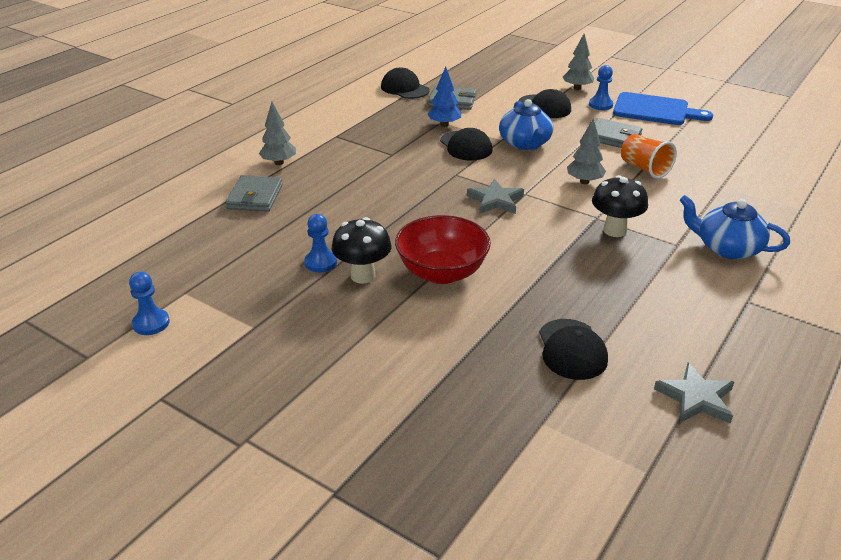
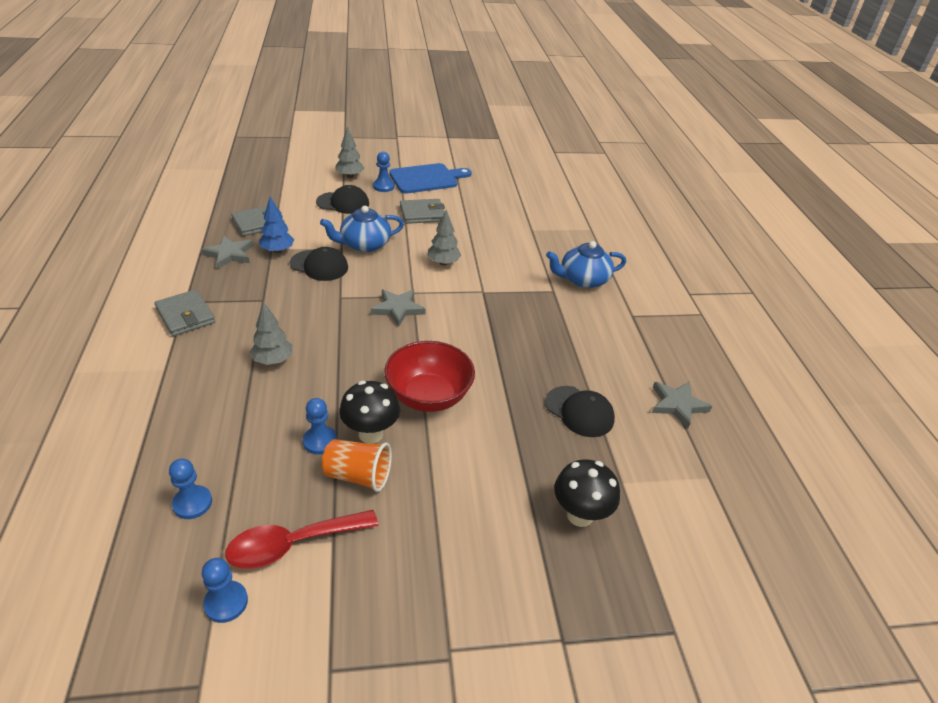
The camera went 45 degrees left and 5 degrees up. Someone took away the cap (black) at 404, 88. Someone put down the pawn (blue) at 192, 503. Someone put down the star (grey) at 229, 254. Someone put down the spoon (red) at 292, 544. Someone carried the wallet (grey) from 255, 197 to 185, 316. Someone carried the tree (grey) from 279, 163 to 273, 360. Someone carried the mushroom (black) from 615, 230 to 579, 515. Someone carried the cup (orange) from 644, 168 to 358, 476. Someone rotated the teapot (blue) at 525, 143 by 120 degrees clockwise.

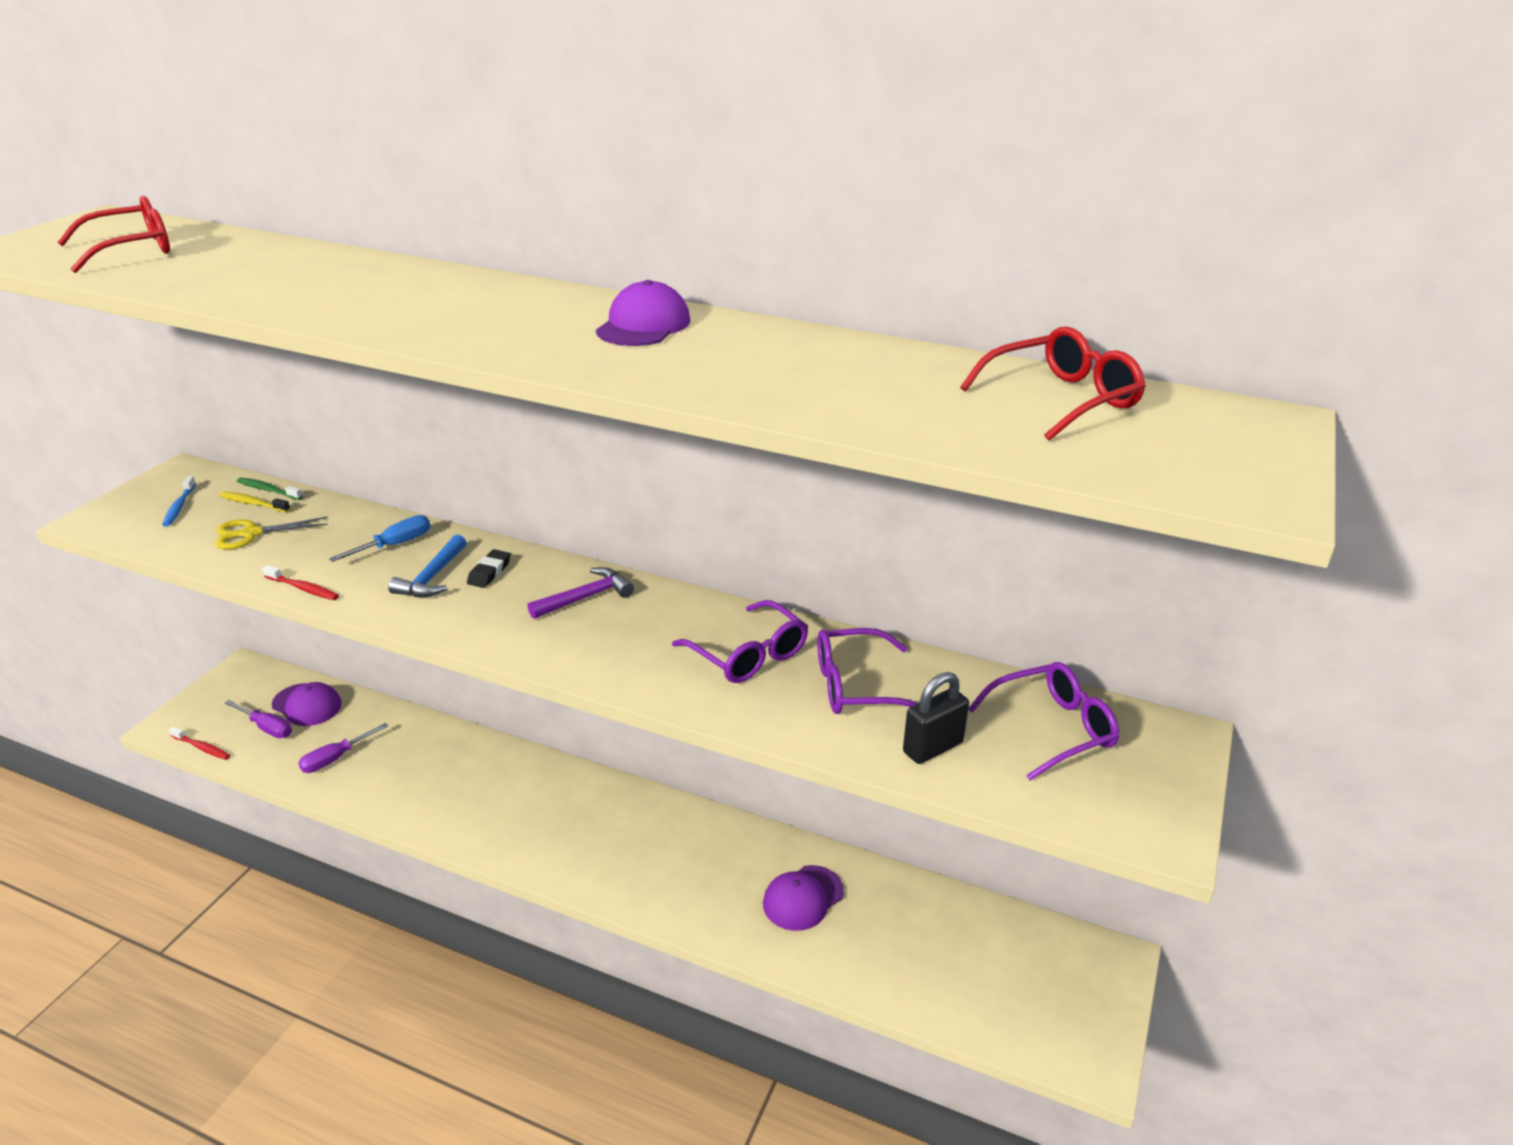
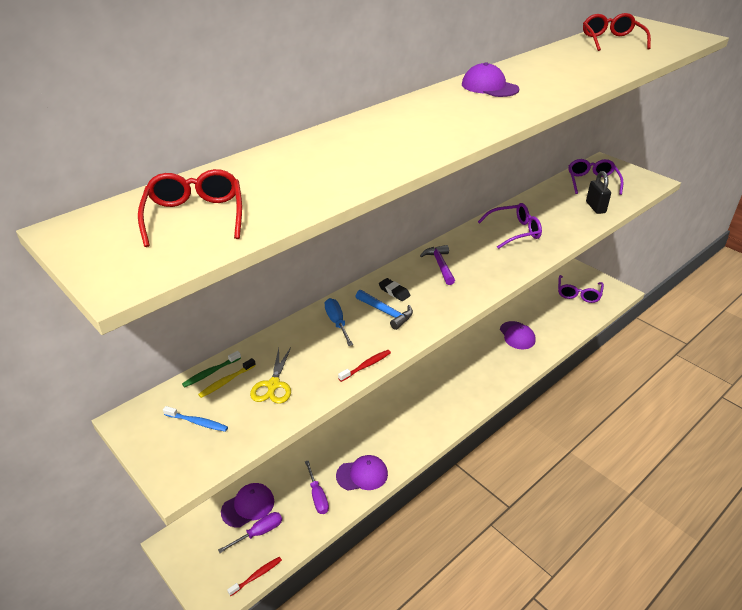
The camera went 65 degrees left and 5 degrees up. Someone put down the cap (purple) at 362, 475. Someone carried the glasses (purple) from 856, 686 to 578, 294.

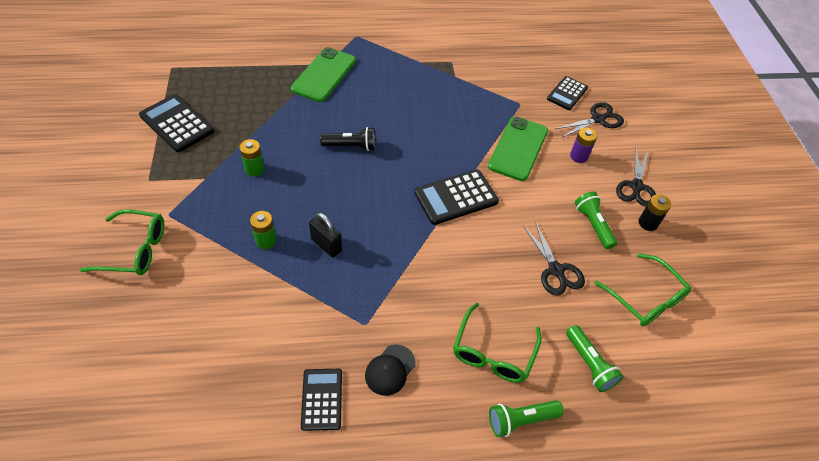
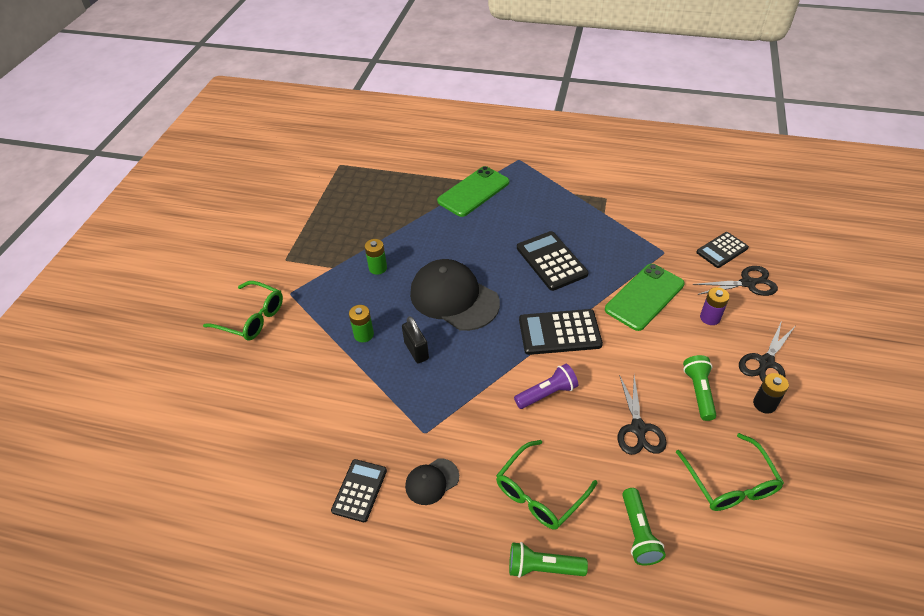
The camera went 25 degrees right and 5 degrees down. Someone took away the flashlight (black) at 351, 146. Someone put down the cap (black) at 454, 298. Someone put down the flashlight (purple) at 547, 393. Someone carried the calculator (black) from 177, 123 to 551, 261.

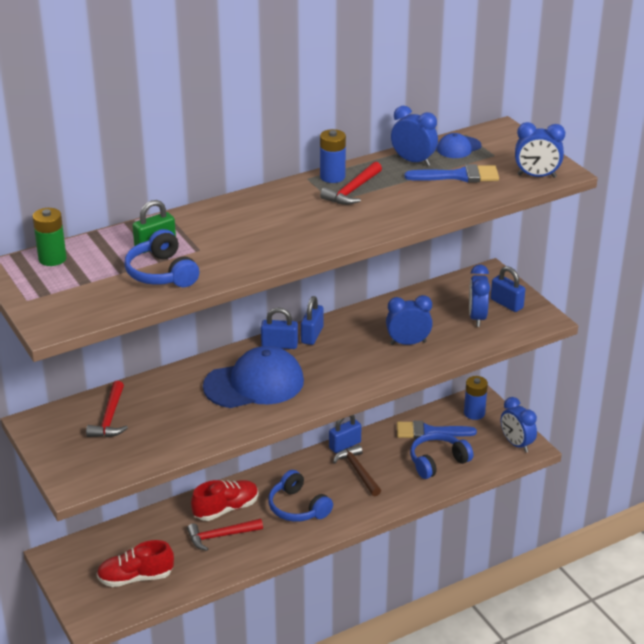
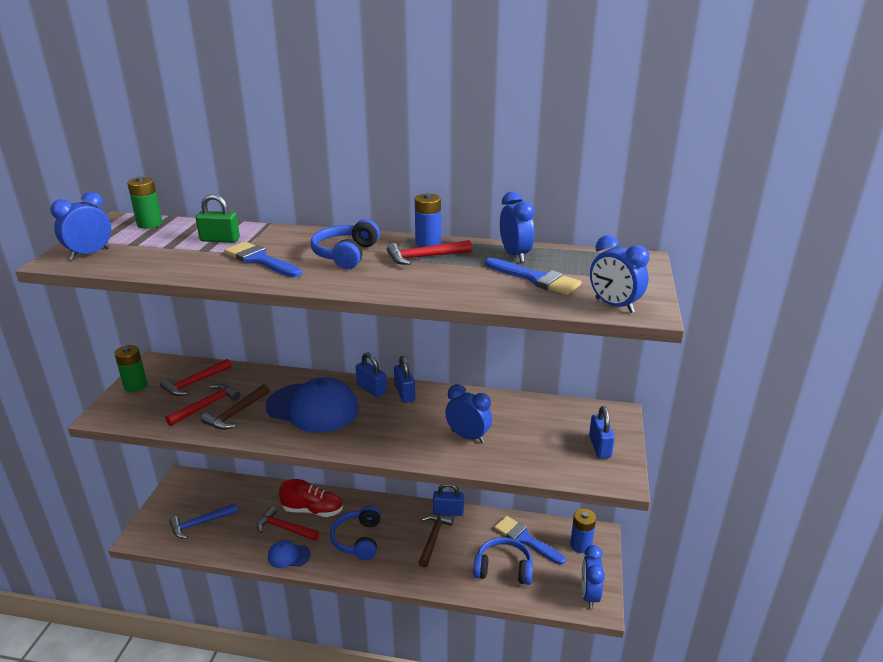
The camera went 40 degrees right and 5 degrees down. Someone put down the battery (green) at 135, 386. Someone put down the hammer (red) at 206, 406. Someone put down the hammer (brown) at 236, 413. Someone put down the brush (blue) at 260, 260. Someone carried the headphones (blue) from 162, 273 to 346, 254. Someone carried the cap (blue) from 458, 148 to 288, 556. Someone carried the clock (blue) from 477, 318 to 90, 254. Someone swapped the shoe (red) at 135, 577 for the hammer (blue) at 201, 523. Someone rotated the padlock (blue) at 312, 335 by 75 degrees counterclockwise.

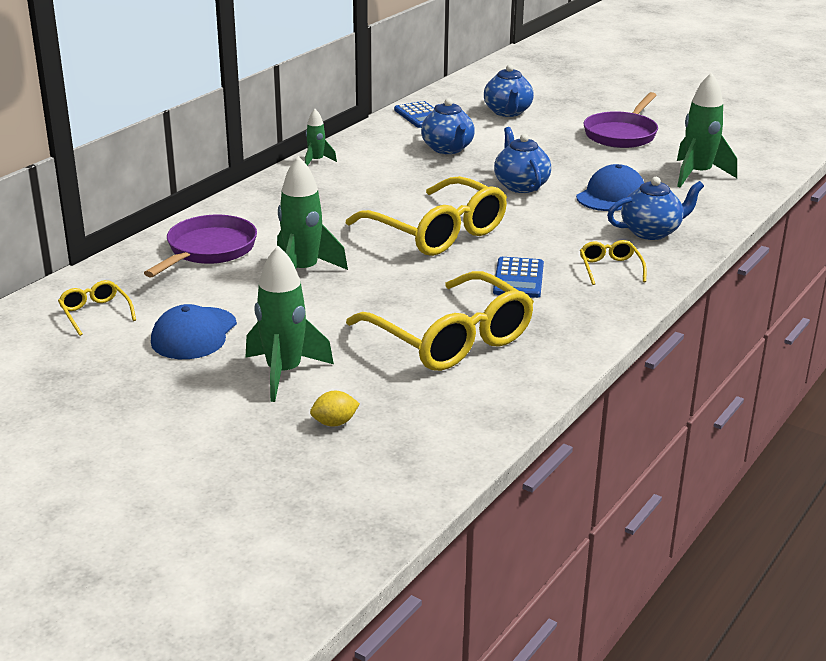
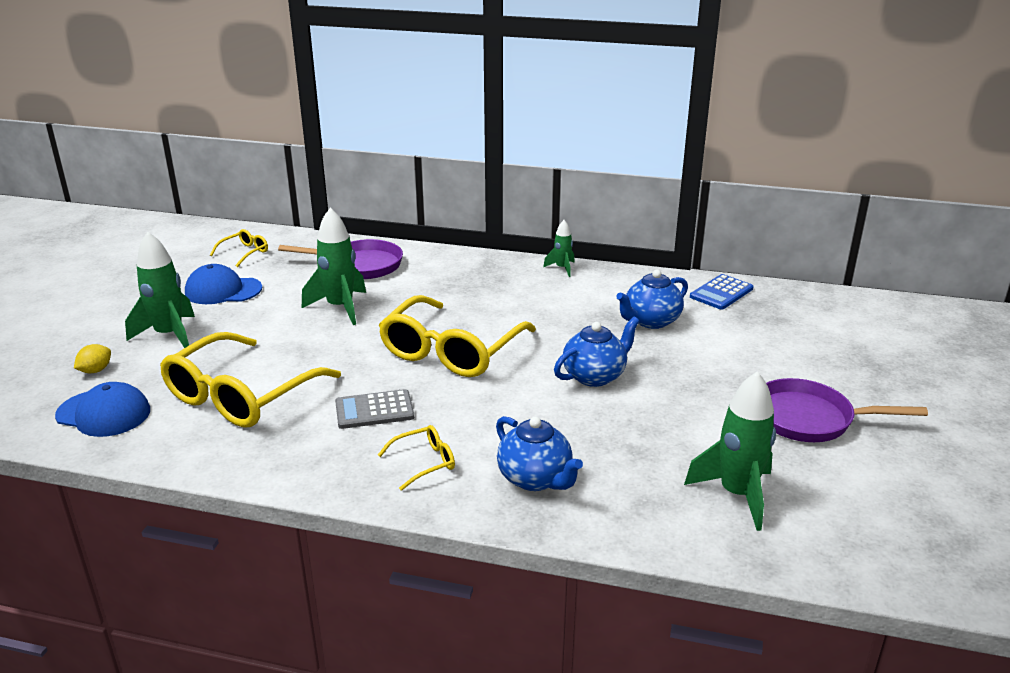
The camera went 70 degrees right and 0 degrees up. Someone took away the teapot (blue) at 508, 112. Someone carried the cap (blue) from 611, 195 to 103, 413. Someone repainted the calculator (blue) at 518, 278, which became the calculator (grey) at 374, 410. Someone rotated the lemon (yellow) at 334, 423 by 75 degrees clockwise.

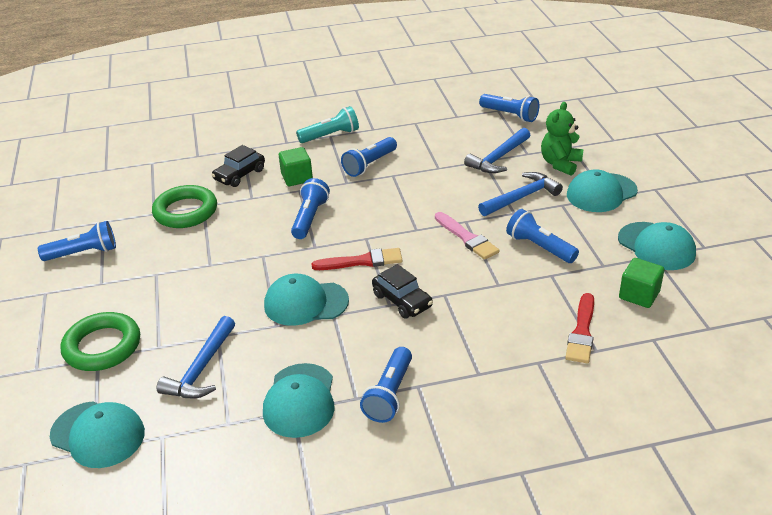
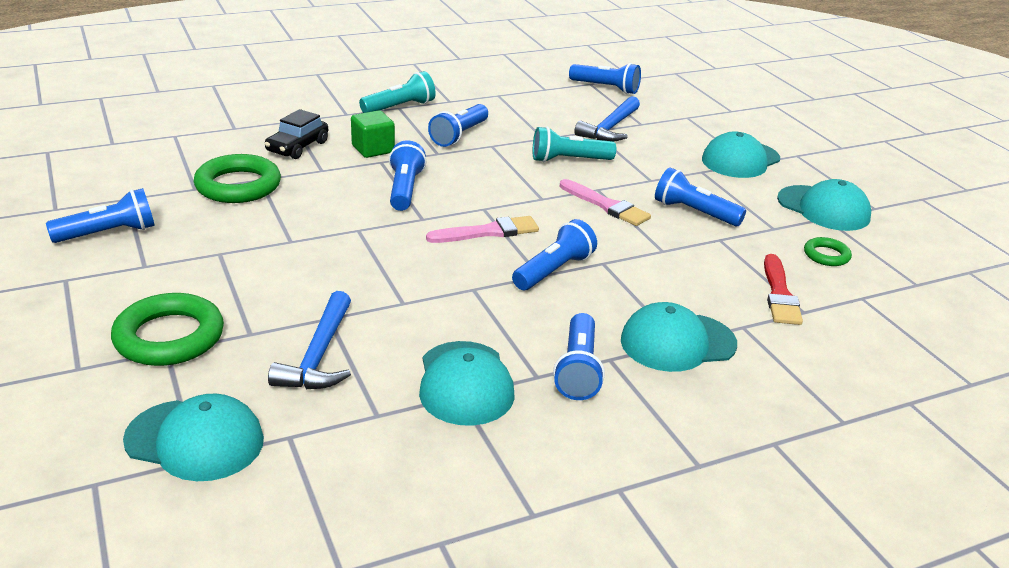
The camera went 15 degrees left and 5 degrees down. Someone took away the hammer (blue) at 521, 197. Someone took away the teddy bear (green) at 560, 164. Someone put down the flashlight (turquoise) at 568, 160. Someone carried the cap (turquoise) from 306, 303 to 677, 342. Someone swapped the car (black) at 402, 300 for the flashlight (blue) at 554, 271. Someone swapped the cube (green) at 639, 295 for the ring (green) at 826, 255. Someone repainted the brush (red) at 362, 261, which became the brush (pink) at 488, 232.

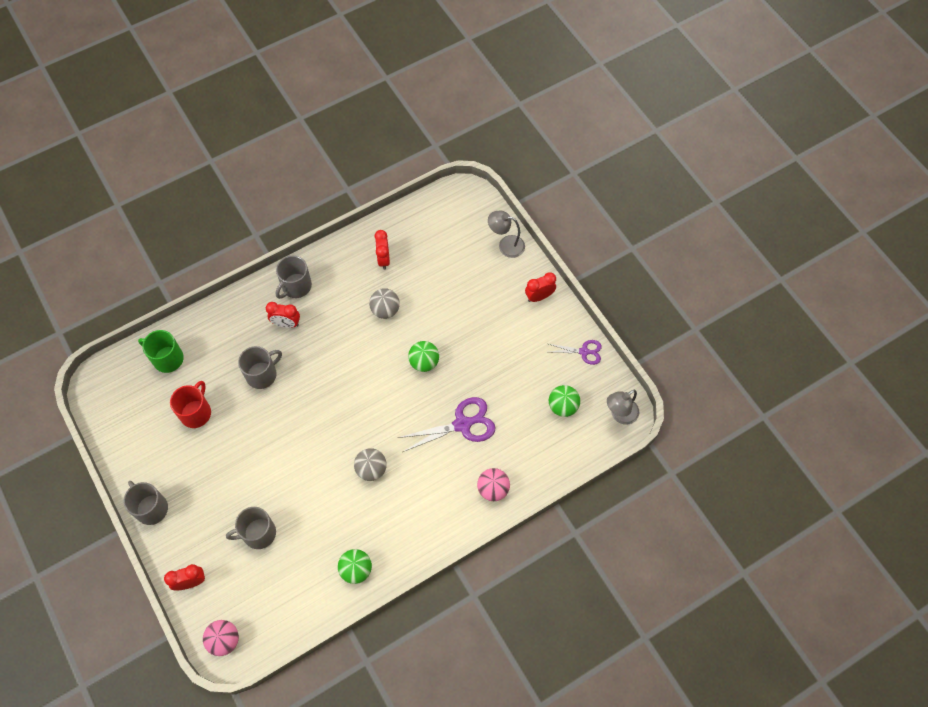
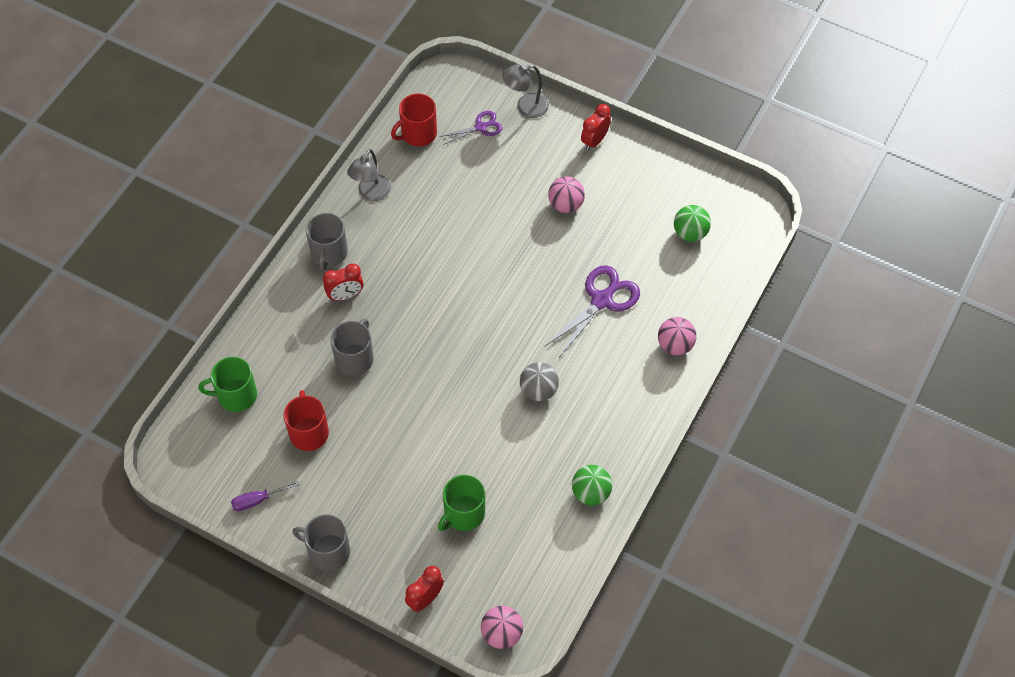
The camera went 30 degrees left and 5 degrees down. Someone took away the ball (grey) at 385, 310. Someone took away the clock (red) at 383, 259. Someone took away the ball (green) at 424, 362. Someone put down the screwdriver (purple) at 258, 500. Someone put down the mug (red) at 418, 133. Someone put down the ball (pink) at 565, 205. Someone carried the scissors (purple) from 584, 352 to 480, 127. Someone carried the lamp (grey) from 620, 415 to 371, 193. Someone repainted the mug (grey) at 258, 533, which became the mug (green) at 463, 513.

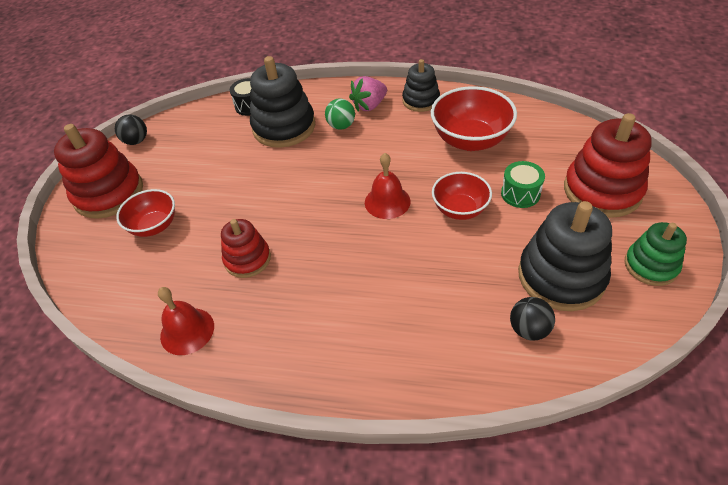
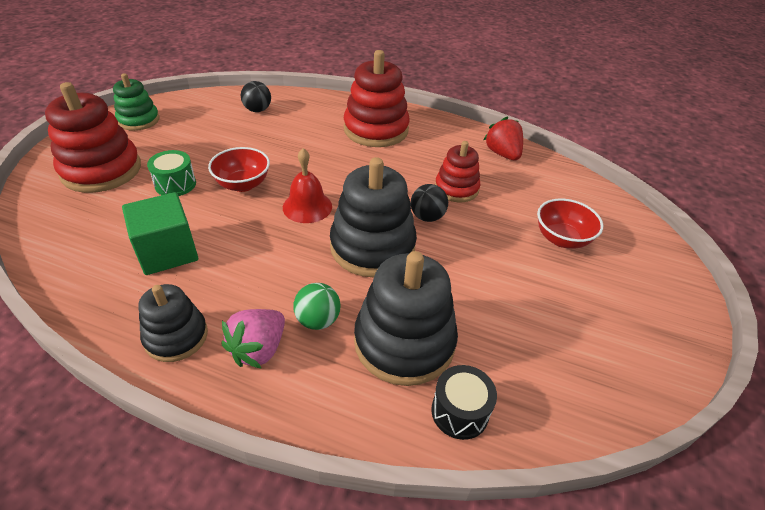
The camera went 175 degrees left and 5 degrees down. Someone carried the stacking toy (red) from 109, 193 to 376, 130. Someone carried the ball (black) from 136, 141 to 427, 217. Someone carried the stacking toy (black) from 561, 276 to 372, 247. Someone swapped the bell (red) at 187, 331 for the strawberry (red) at 502, 154. Someone swapped the bowl (red) at 470, 140 for the cube (green) at 167, 252. Someone rotated the strawberry (pink) at 369, 106 by 150 degrees clockwise.

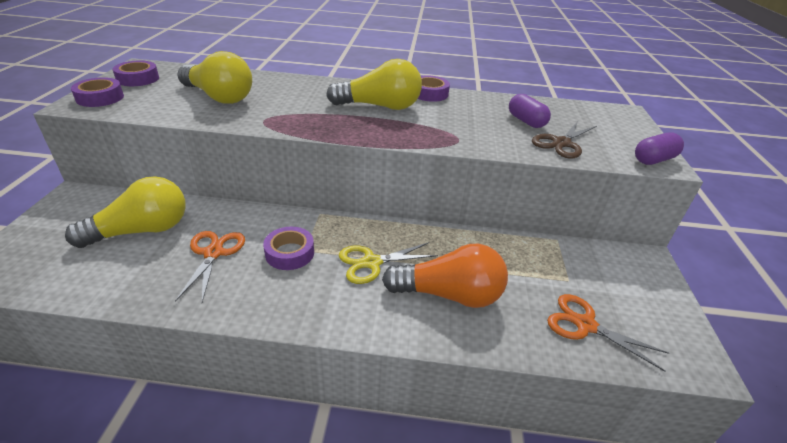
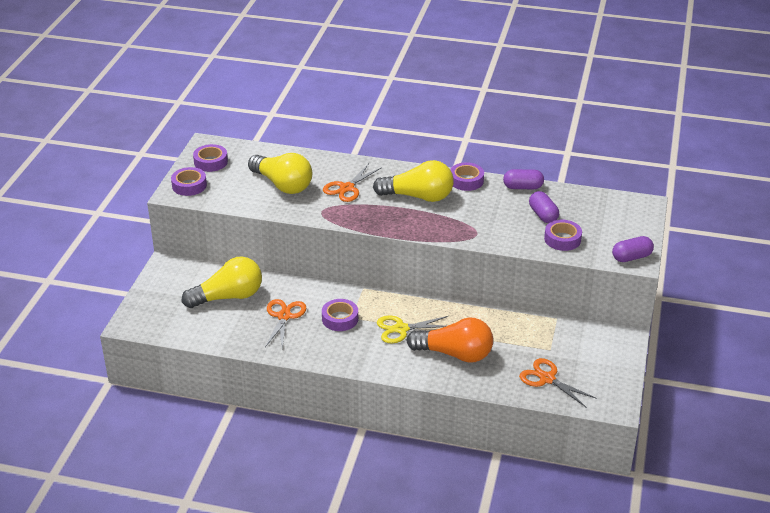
The camera went 10 degrees right and 0 degrees up. Someone put down the scissors (orange) at 347, 188. Someone put down the capsule (purple) at 523, 187. Someone swapped the scissors (brown) at 561, 143 for the tape (purple) at 562, 239.

